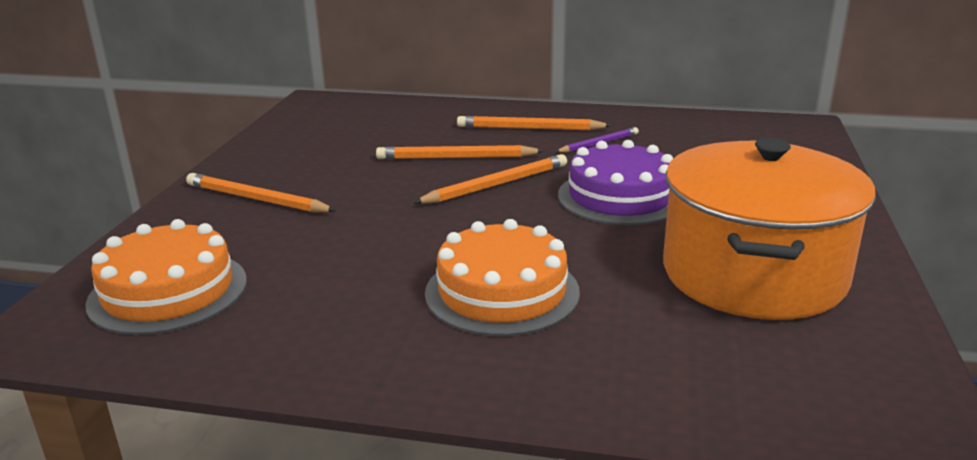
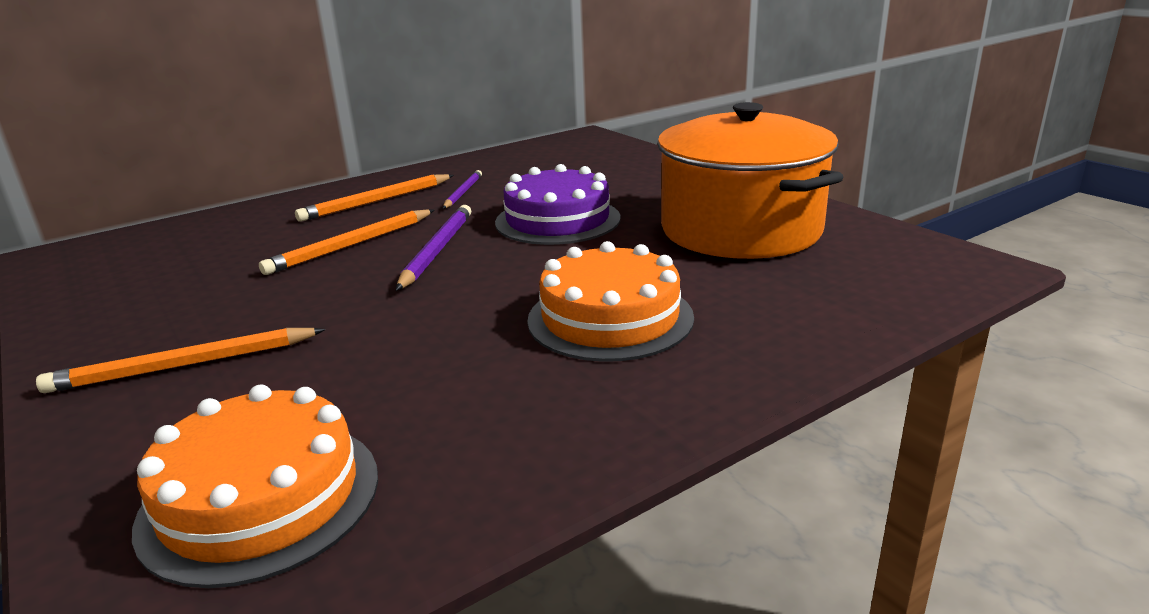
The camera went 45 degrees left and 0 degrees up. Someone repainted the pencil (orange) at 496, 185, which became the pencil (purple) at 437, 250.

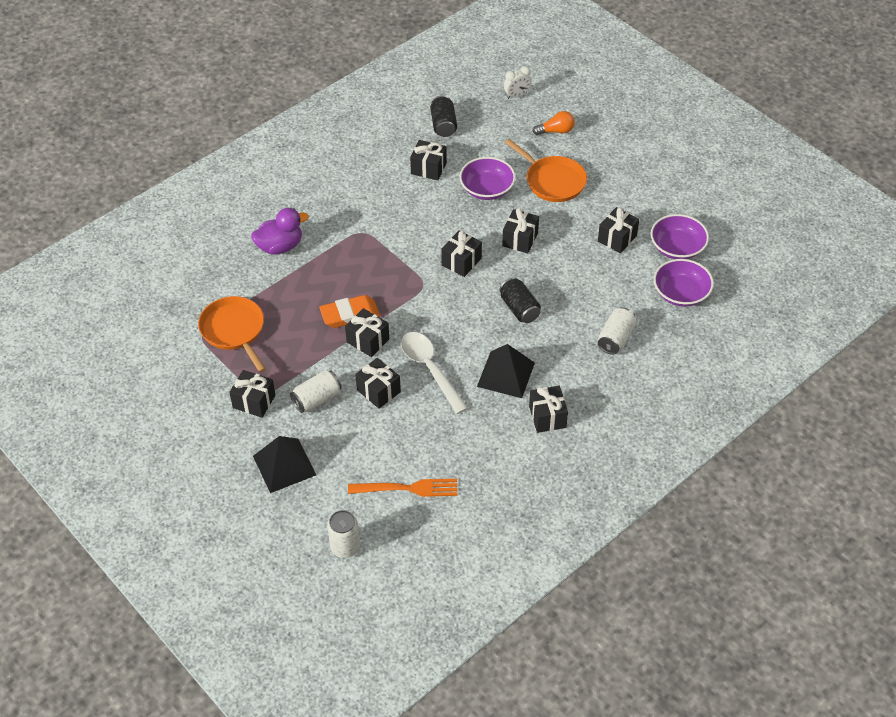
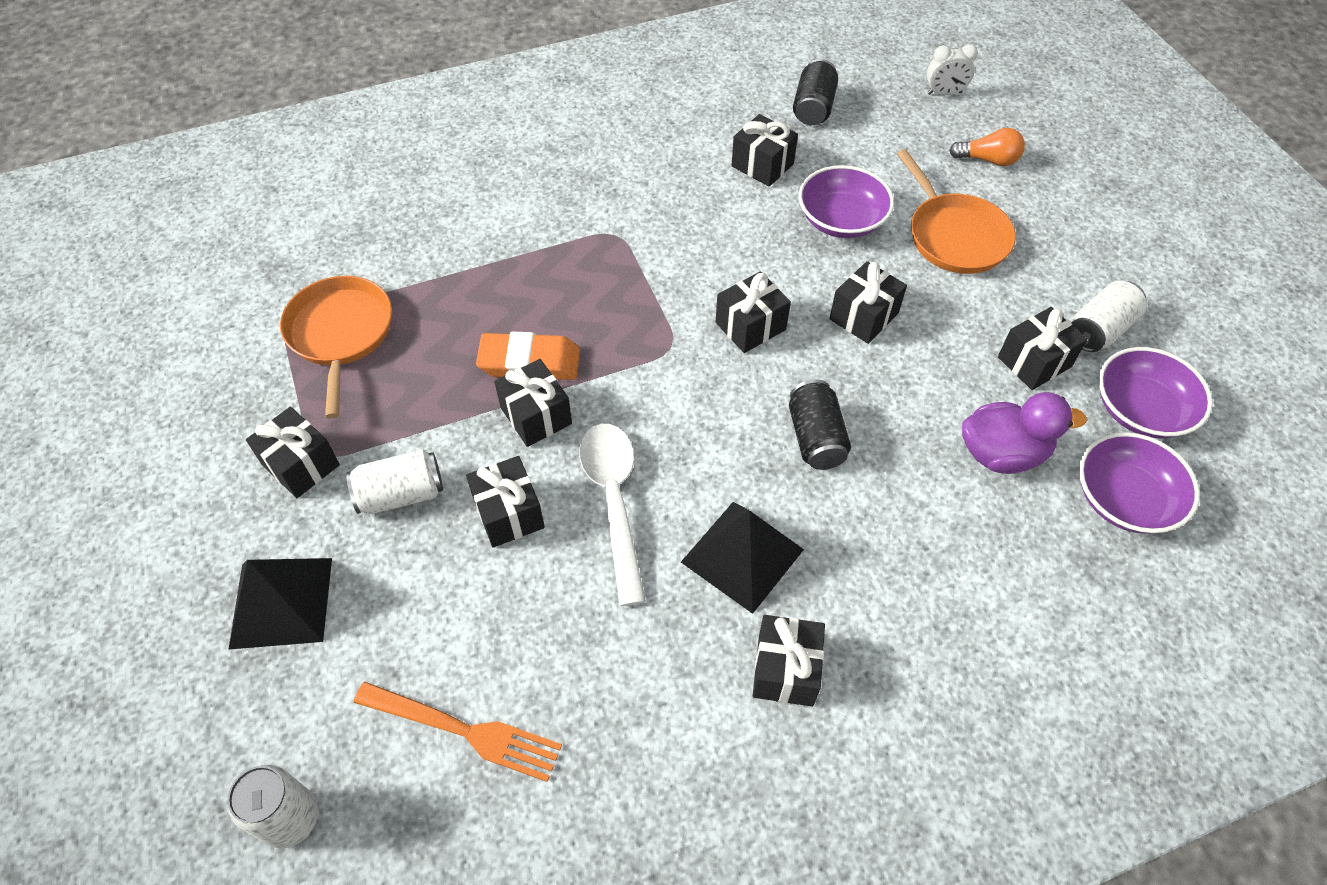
The camera went 20 degrees right and 5 degrees up. Someone carried the duck (purple) from 280, 246 to 1002, 453. Someone carried the can (white) from 615, 338 to 1099, 330.

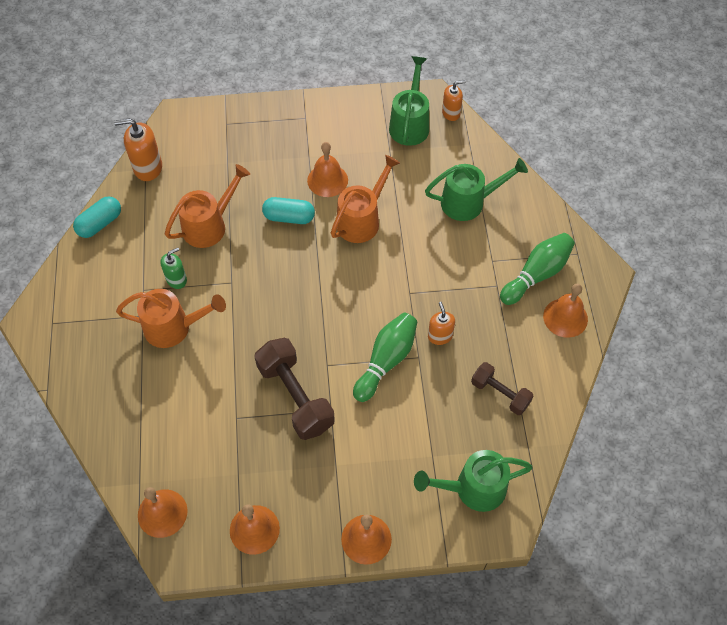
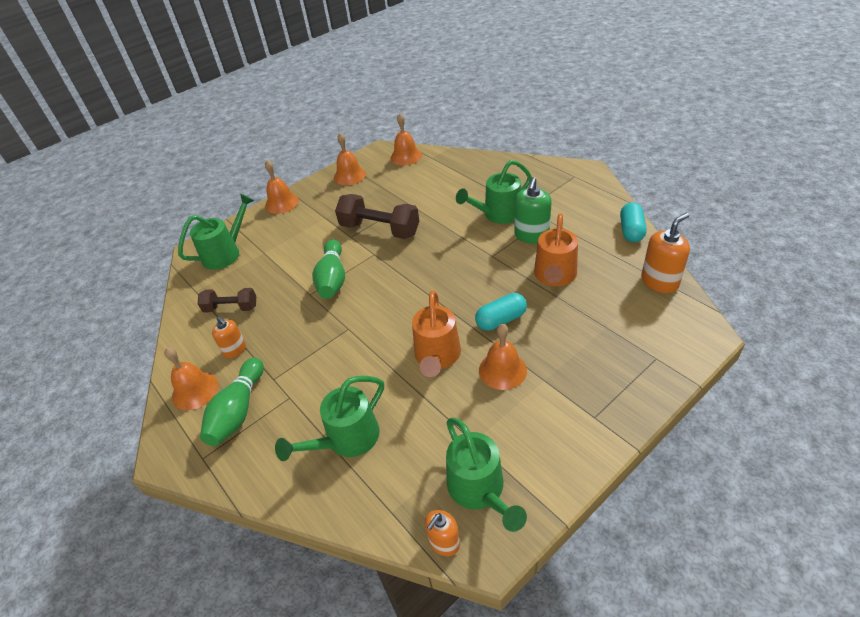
The camera went 150 degrees right and 15 degrees down. Someone carried the soap dispenser (orange) from 440, 336 to 235, 350. Someone repainted the watering can (orange) at 174, 327, which became the watering can (green) at 498, 215. Someone scaled the soap dispenser (green) at 176, 279 by 1.58.

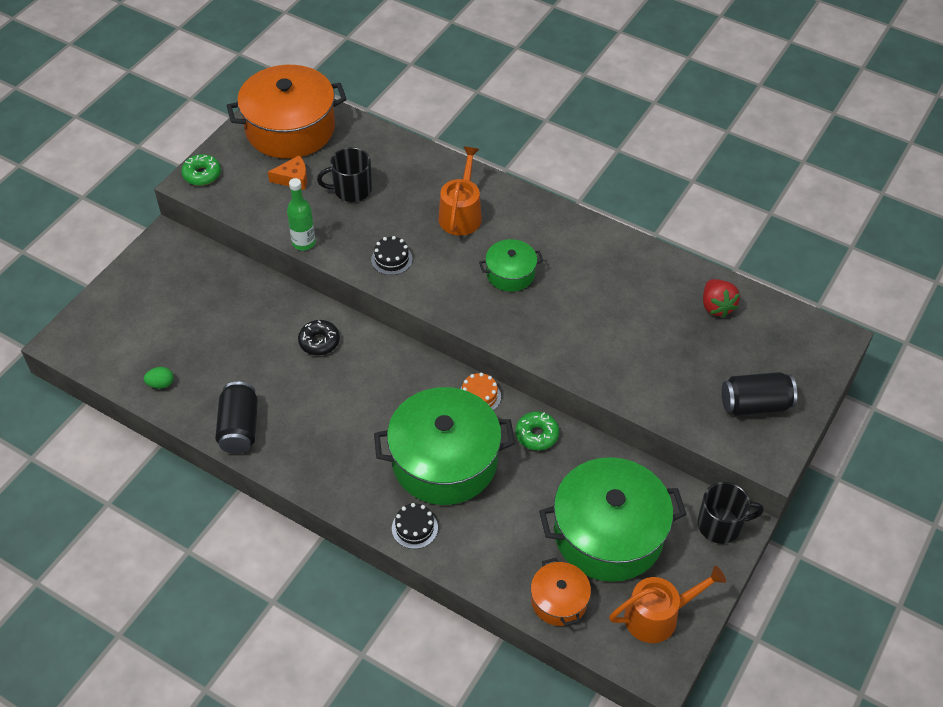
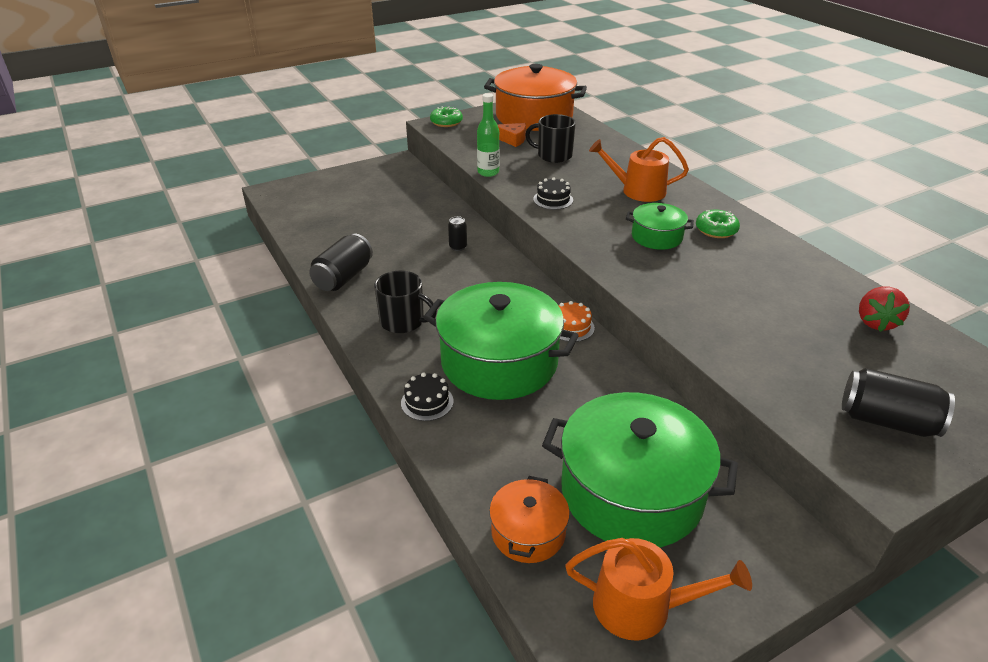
The camera went 30 degrees right and 15 degrees down. Someone took away the egg (green) at 161, 384. Someone carried the donut (green) from 537, 435 to 716, 230. Someone carried the mug (black) from 721, 525 to 403, 321. Someone swapped the donut (black) at 319, 342 for the can (black) at 458, 247. Someone rotated the watering can (orange) at 461, 214 by 120 degrees counterclockwise.

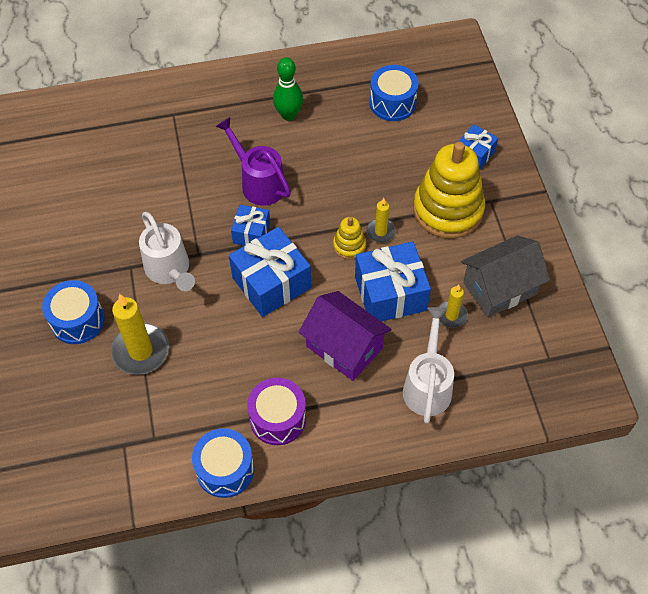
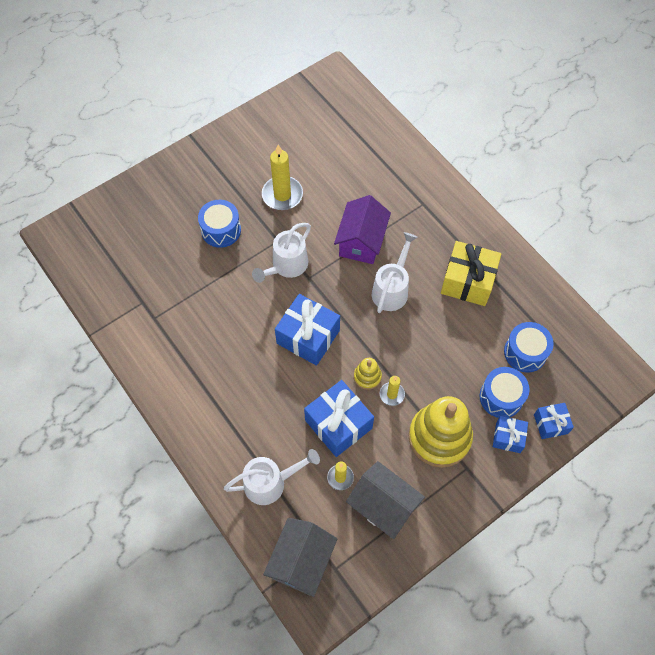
The camera went 65 degrees right and 5 degrees up. Someone took away the drum (purple) at 278, 418. Someone put down the house (grey) at 301, 561. Someone carried the candle (yellow) from 141, 351 to 282, 195. Someone carried the drum (blue) from 225, 469 to 501, 397. Someone carried the gift (blue) from 251, 233 to 550, 424. Someone carried the house (purple) from 344, 347 to 361, 241. Someone swapped the bowling pin (green) at 288, 115 for the gift (yellow) at 468, 281. Someone repainted the watering can (purple) at 258, 182, which became the watering can (white) at 392, 289.

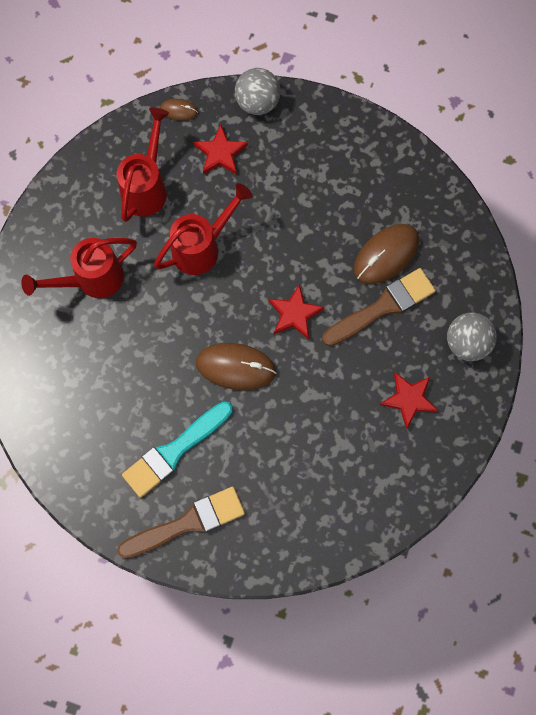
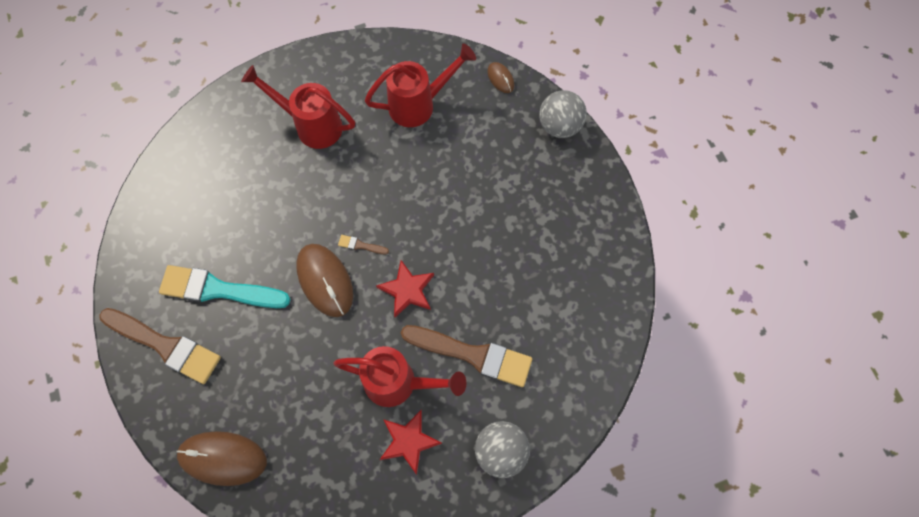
The camera went 50 degrees right and 5 degrees down. Someone took away the star (red) at 220, 153. Someone put down the brush (brown) at 360, 245. Someone carried the watering can (red) from 202, 247 to 399, 383. Someone carried the mouse (brown) from 386, 255 to 222, 458.

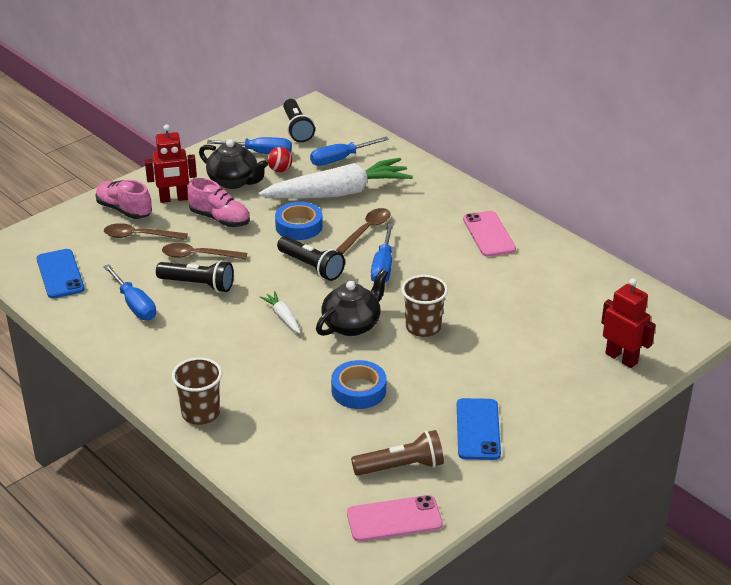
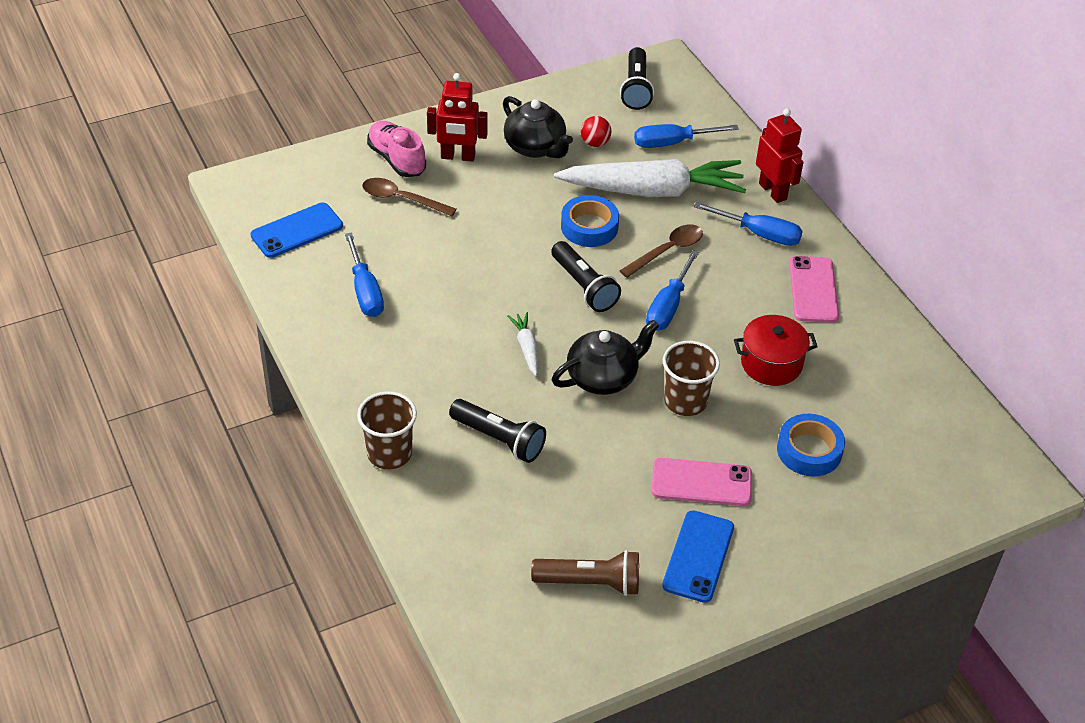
The camera went 15 degrees right and 10 degrees up. Someone took away the spoon (brown) at 198, 255. Someone took away the shoe (pink) at 220, 219. Someone put down the pot (red) at 771, 363. Someone carried the flashlight (black) from 198, 285 to 499, 439. Someone carried the screwdriver (blue) from 260, 153 to 759, 234. Someone carried the tape (blue) from 358, 390 to 809, 450. Someone carried the phone (pink) from 394, 519 to 701, 483. Someone carried the robot (red) from 621, 358 to 773, 191. Someone rotated the phone (blue) at 60, 274 by 60 degrees clockwise.

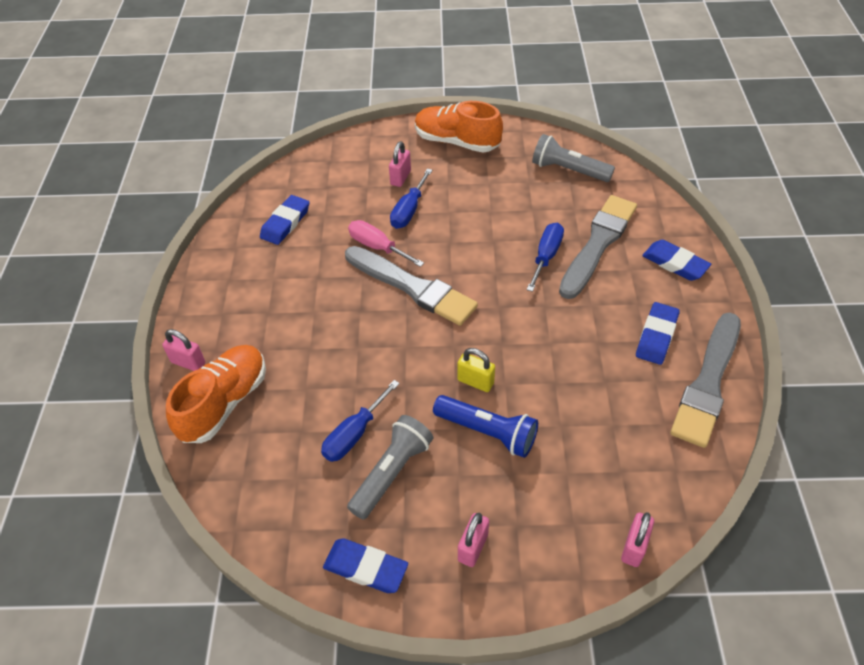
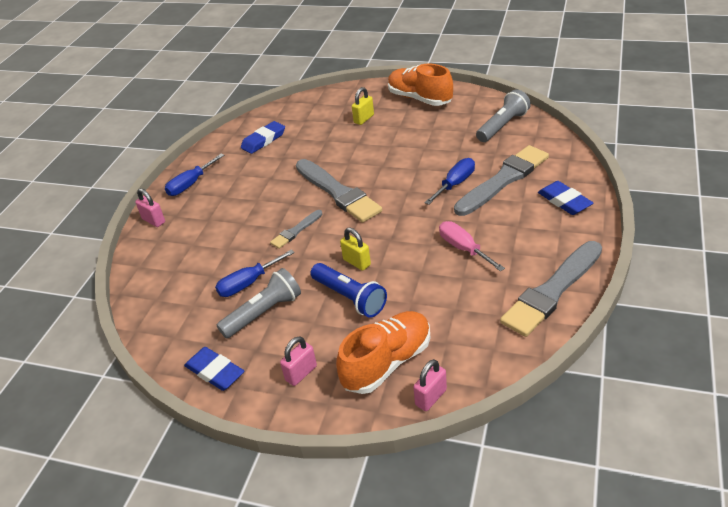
The camera went 20 degrees right and 10 degrees down. Someone took away the eraser (blue) at 656, 336. Someone put down the brush (grey) at 296, 231. Someone carried the shoe (orange) from 224, 403 to 387, 362. Someone carried the screwdriver (pink) from 377, 247 to 463, 248. Someone carried the screwdriver (blue) from 409, 211 to 190, 184. Someone repainted the padlock (pink) at 400, 178, which became the padlock (yellow) at 364, 119. Someone rotated the flashlight (grey) at 568, 170 by 90 degrees clockwise.

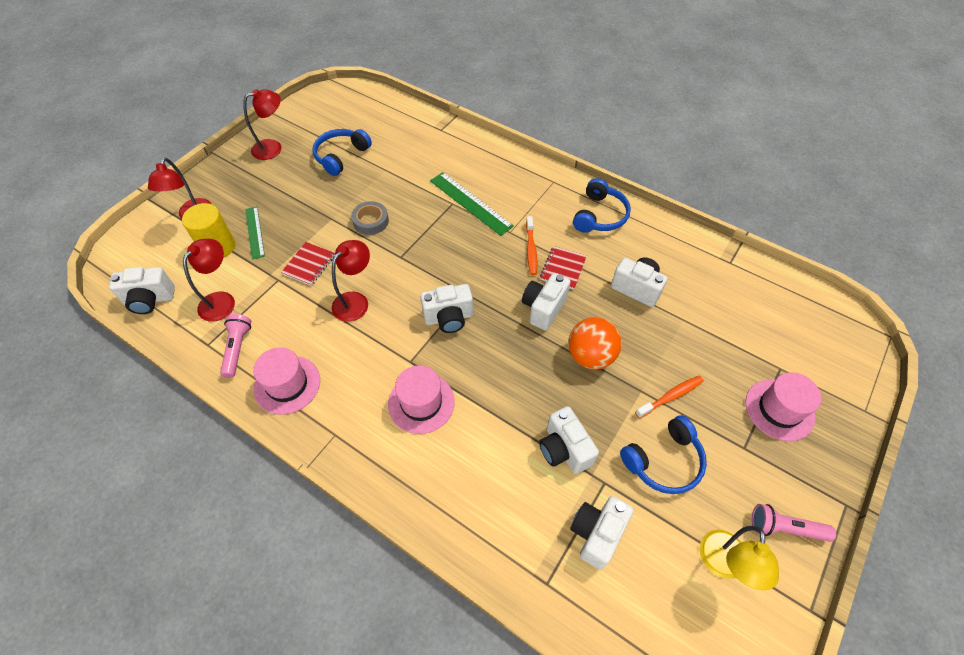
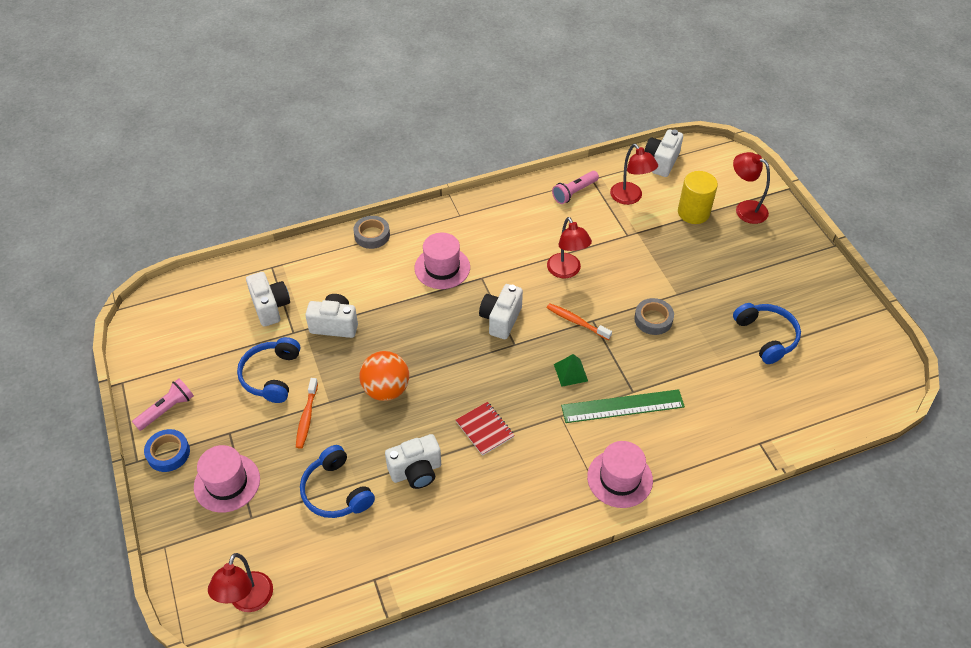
The camera went 125 degrees right and 5 degrees down. Someone took away the ruler (green) at 255, 232. Someone took away the notebook (red) at 309, 264. Someone took away the camera (white) at 543, 308. Someone took away the lamp (yellow) at 722, 565. Someone put down the tape (blue) at 168, 453. Someone put down the tape (grey) at 372, 235. Someone put down the pyramid (green) at 571, 372. Someone carried the lamp (red) from 273, 148 to 248, 601. Someone carried the hat (pink) from 287, 384 to 619, 478. Someone carried the toothbrush (orange) from 531, 250 to 576, 322. Someone carried the headphones (blue) from 599, 215 to 336, 491. Someone rotated the flashlight (pink) at 237, 349 by 105 degrees clockwise.

